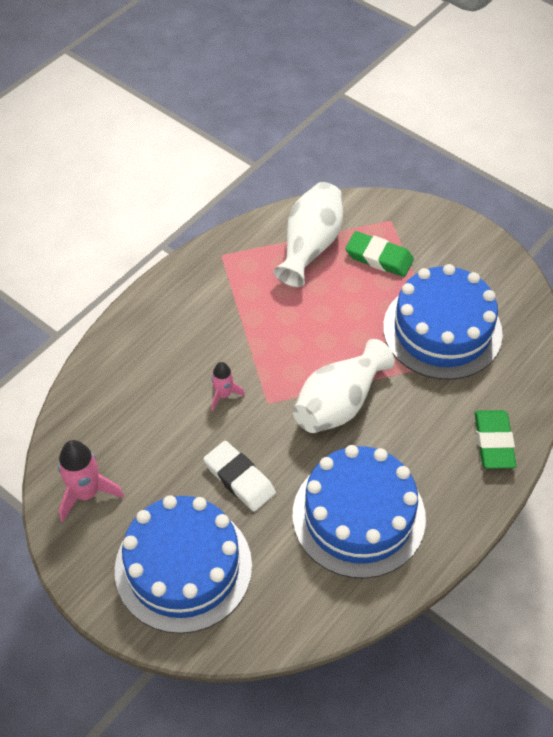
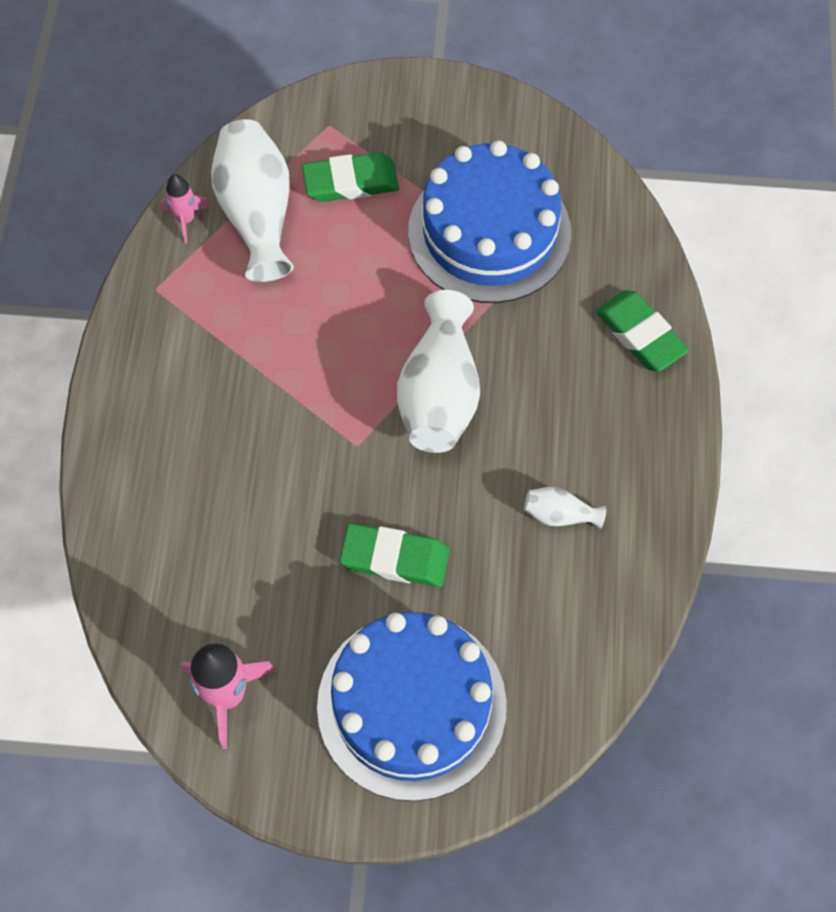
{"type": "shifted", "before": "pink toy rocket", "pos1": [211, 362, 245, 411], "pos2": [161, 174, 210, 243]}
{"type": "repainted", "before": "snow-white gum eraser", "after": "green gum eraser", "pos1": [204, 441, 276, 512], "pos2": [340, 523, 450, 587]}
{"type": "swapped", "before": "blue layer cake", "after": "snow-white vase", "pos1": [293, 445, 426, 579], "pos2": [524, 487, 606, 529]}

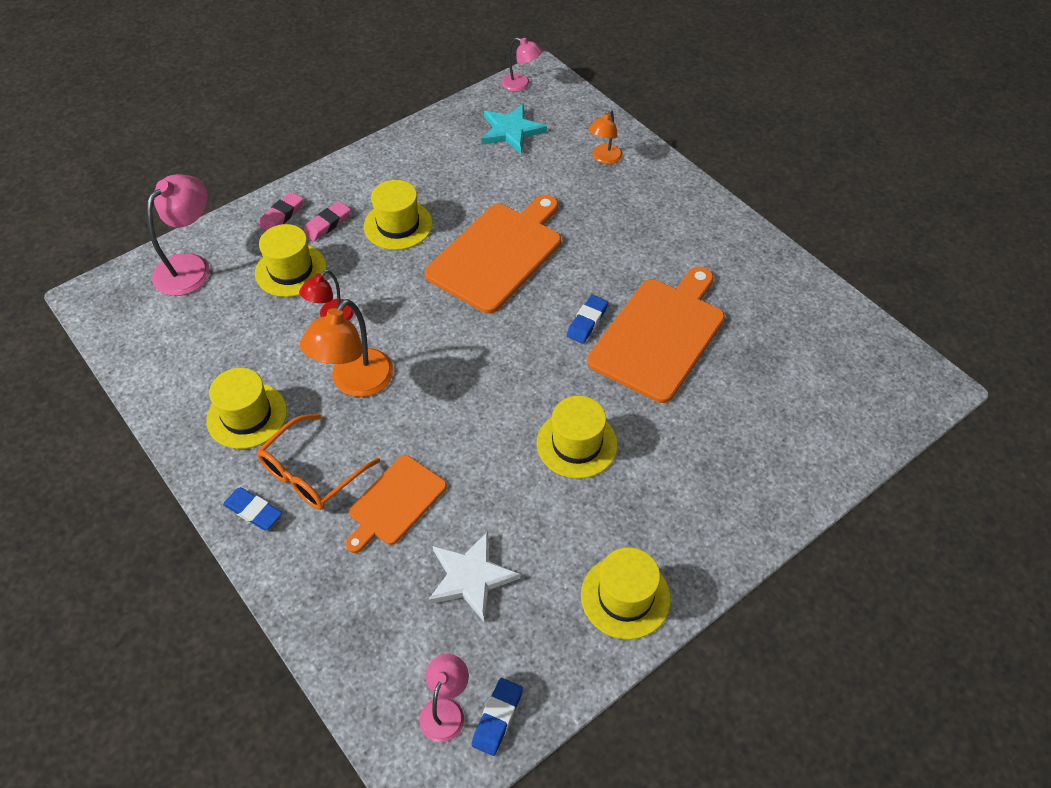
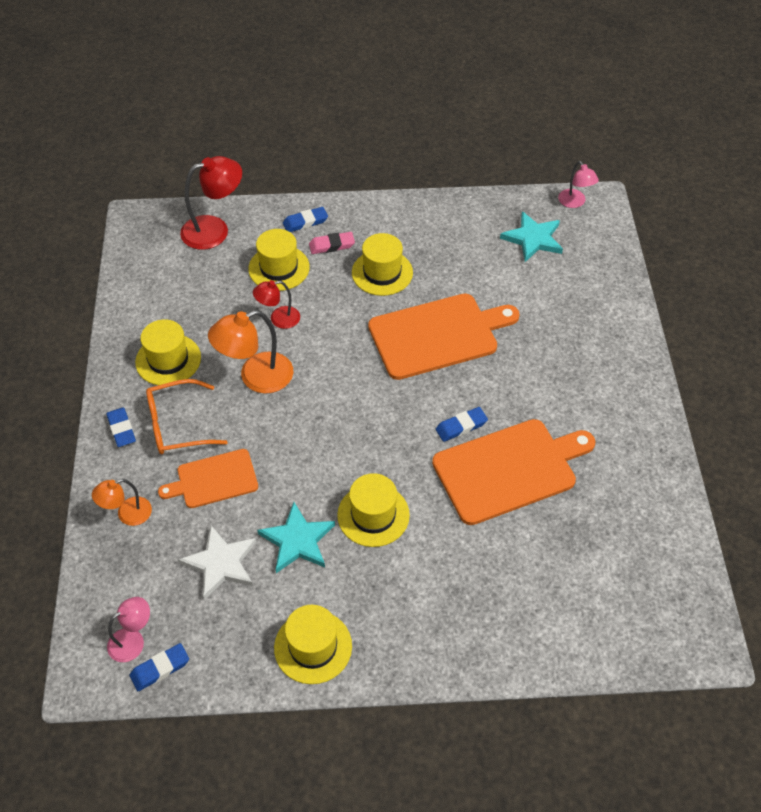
{"type": "shifted", "before": "orange reading lamp", "pos1": [589, 110, 623, 164], "pos2": [92, 479, 152, 526]}
{"type": "repainted", "before": "pink reading lamp", "after": "scarlet reading lamp", "pos1": [147, 174, 210, 296], "pos2": [180, 156, 242, 250]}
{"type": "new", "after": "turquoise star shape", "pos2": [257, 502, 335, 573]}
{"type": "repainted", "before": "pink gum eraser", "after": "blue gum eraser", "pos1": [259, 192, 303, 231], "pos2": [283, 207, 328, 232]}

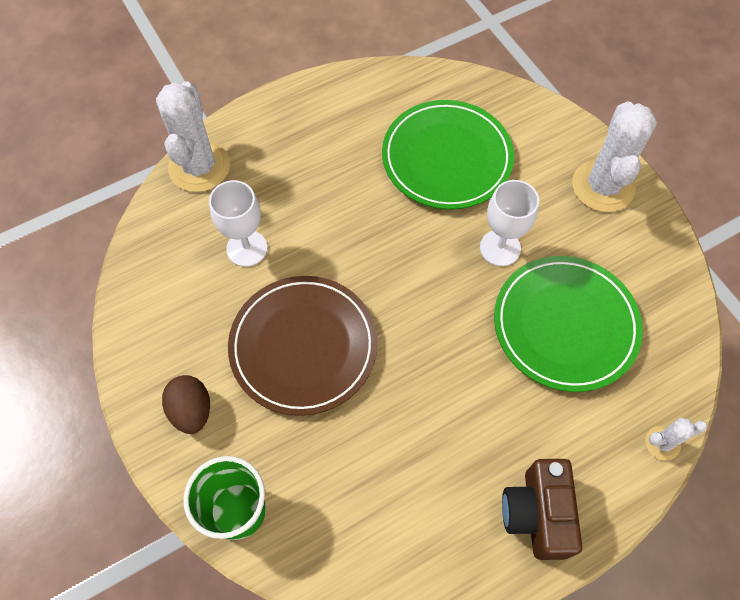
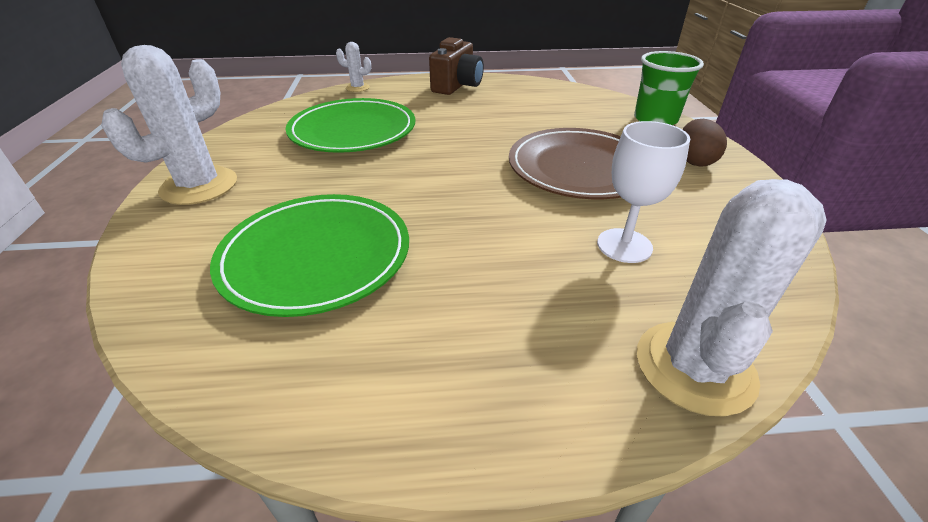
{"type": "gone", "before": "snow-white chalice", "pos1": [480, 180, 539, 266]}

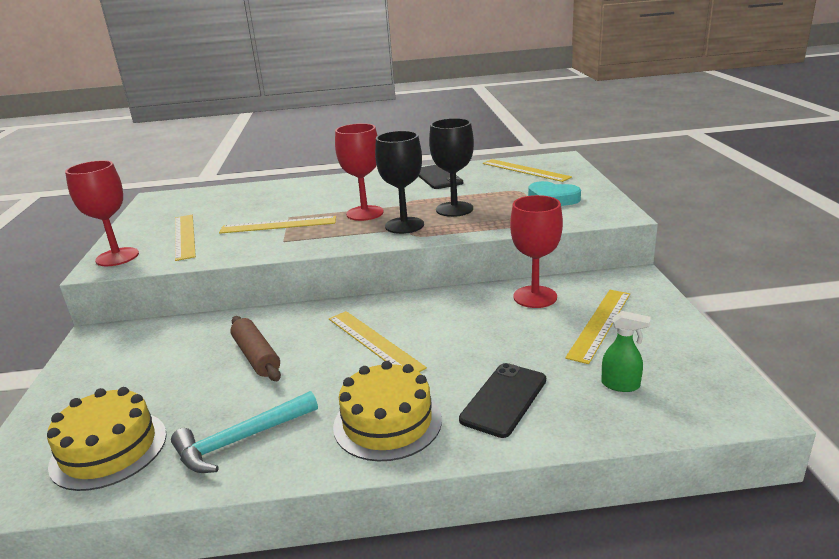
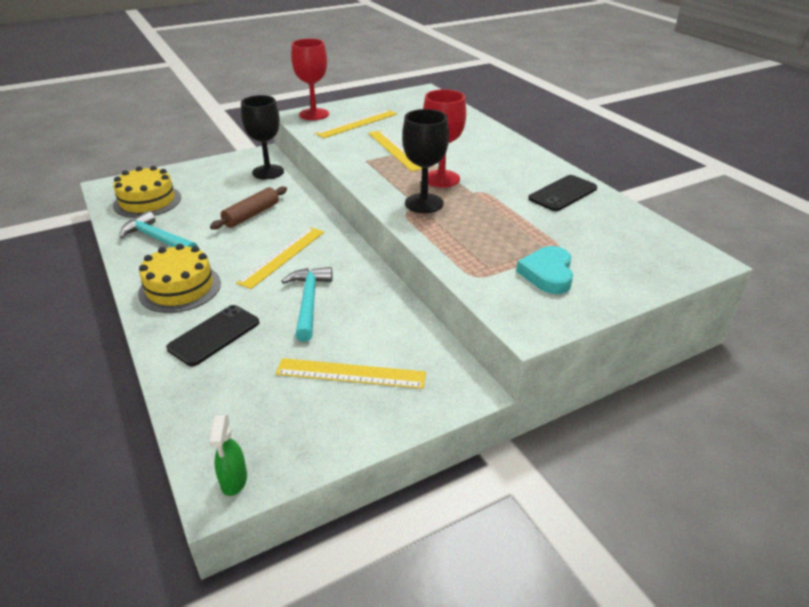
{"type": "rotated", "before": "ebony mobile phone", "pos1": [459, 363, 546, 438], "pos2": [166, 305, 259, 366], "turn": -60}
{"type": "shifted", "before": "green sprayer", "pos1": [601, 311, 651, 392], "pos2": [209, 415, 247, 496]}
{"type": "shifted", "before": "ebony chalice", "pos1": [429, 118, 474, 217], "pos2": [241, 95, 284, 179]}
{"type": "new", "after": "turquoise claw hammer", "pos2": [282, 267, 333, 341]}
{"type": "gone", "before": "yellow straightedge", "pos1": [483, 159, 572, 182]}
{"type": "gone", "before": "scarlet chalice", "pos1": [510, 195, 563, 308]}

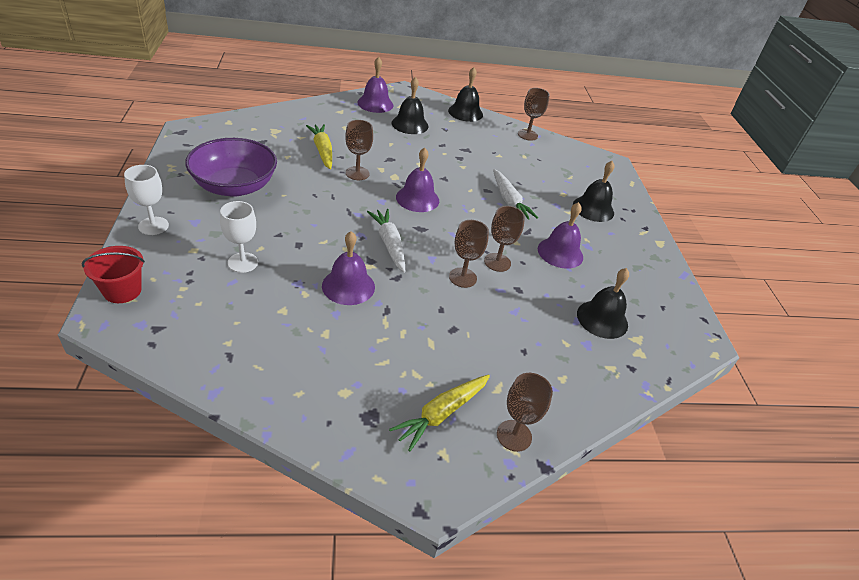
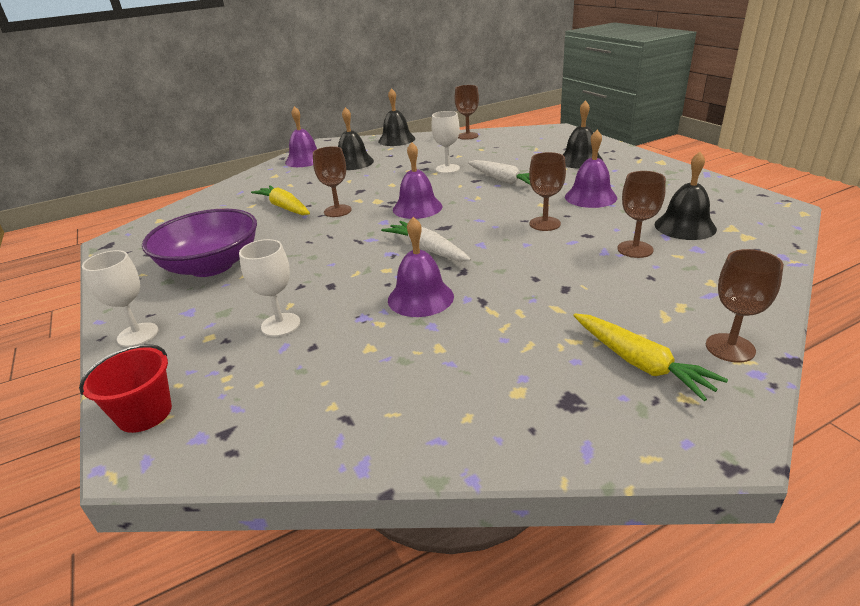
{"type": "new", "after": "snow-white chalice", "pos2": [431, 111, 460, 174]}
{"type": "rotated", "before": "yellow root vegetable", "pos1": [389, 374, 490, 451], "pos2": [573, 313, 728, 401], "turn": -60}
{"type": "shifted", "before": "brown chalice", "pos1": [449, 220, 489, 288], "pos2": [617, 171, 666, 258]}

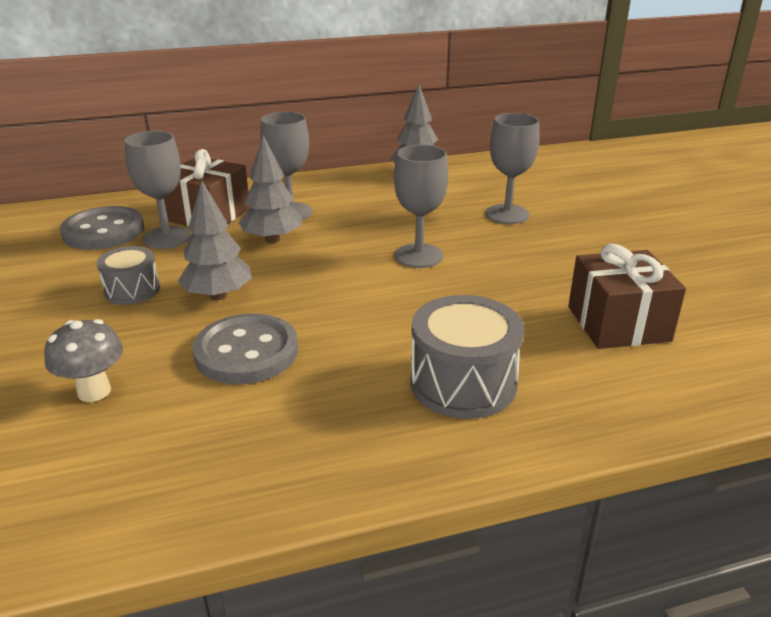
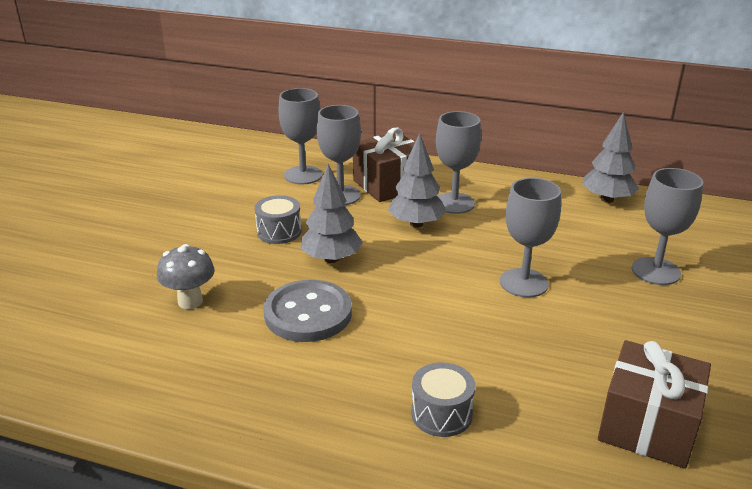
{"type": "swapped", "before": "grey shirt button", "after": "grey chalice", "pos1": [60, 206, 144, 250], "pos2": [278, 88, 322, 185]}
{"type": "scaled", "before": "grey toy drum", "pos1": [410, 295, 524, 419], "pos2": [411, 362, 475, 437], "scale": 0.61}

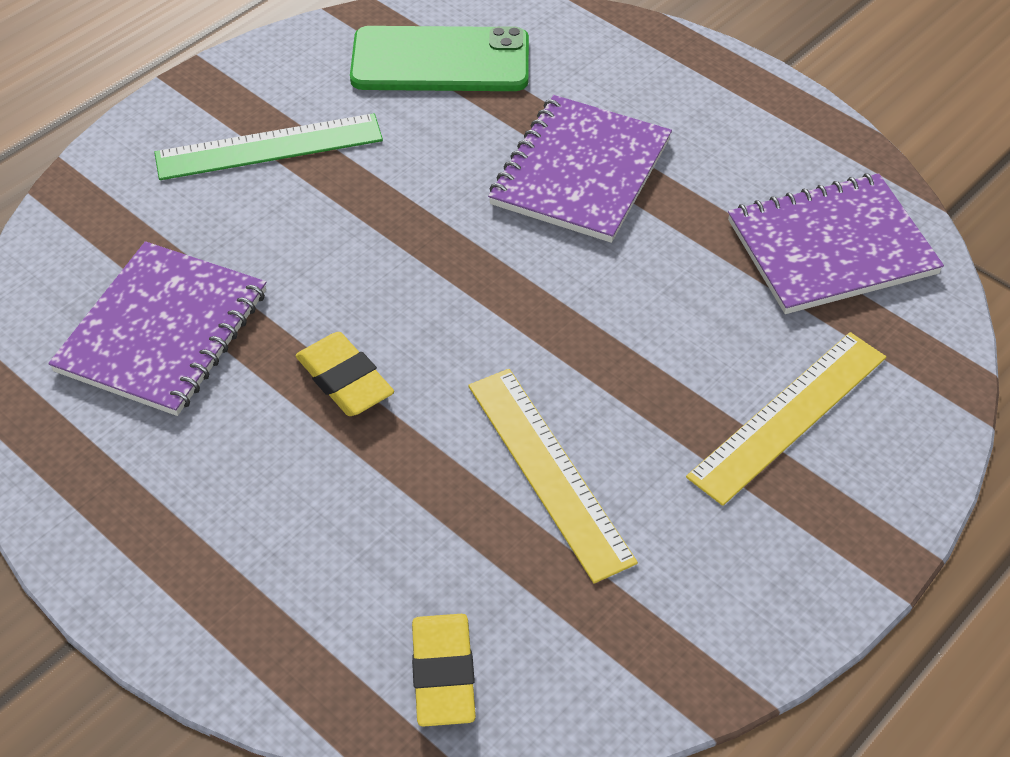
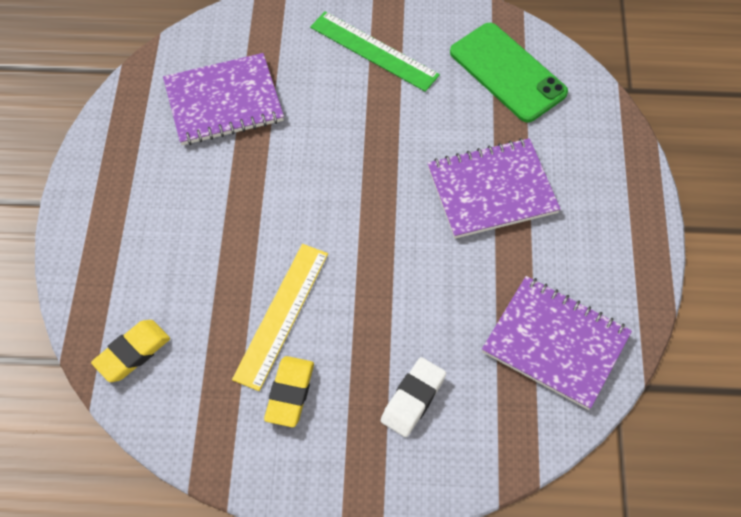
{"type": "shifted", "before": "yellow gum eraser", "pos1": [296, 332, 394, 416], "pos2": [264, 356, 314, 427]}
{"type": "swapped", "before": "yellow straightedge", "after": "snow-white gum eraser", "pos1": [686, 332, 886, 506], "pos2": [381, 357, 446, 437]}

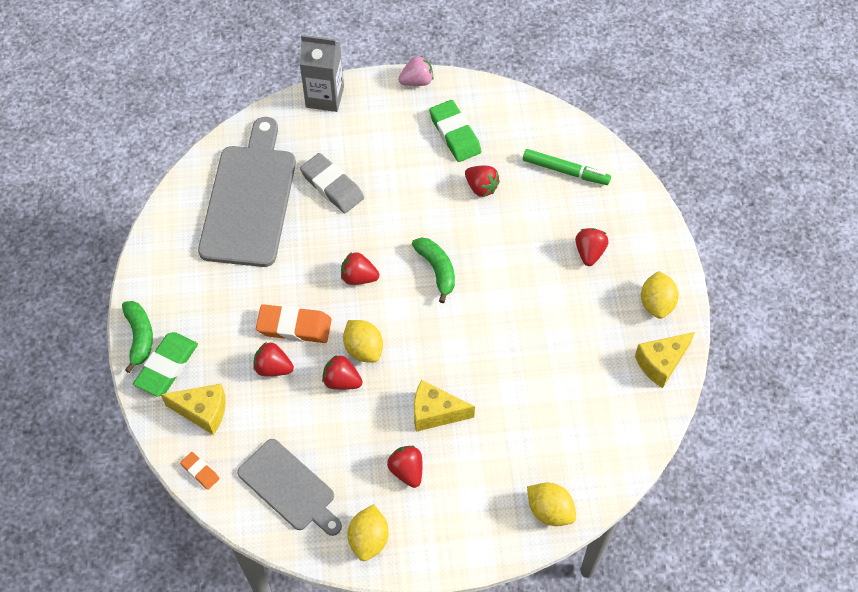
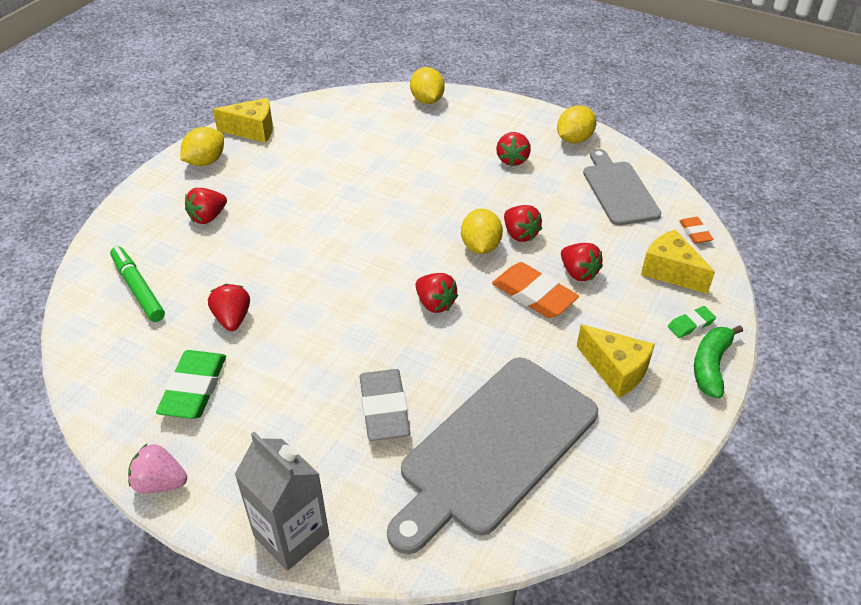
{"type": "shifted", "before": "yellow cheese", "pos1": [414, 380, 475, 432], "pos2": [577, 324, 655, 398]}
{"type": "scaled", "before": "green gum eraser", "pos1": [133, 332, 198, 396], "pos2": [668, 306, 716, 338], "scale": 0.53}
{"type": "gone", "before": "green banana fruit", "pos1": [412, 238, 455, 303]}

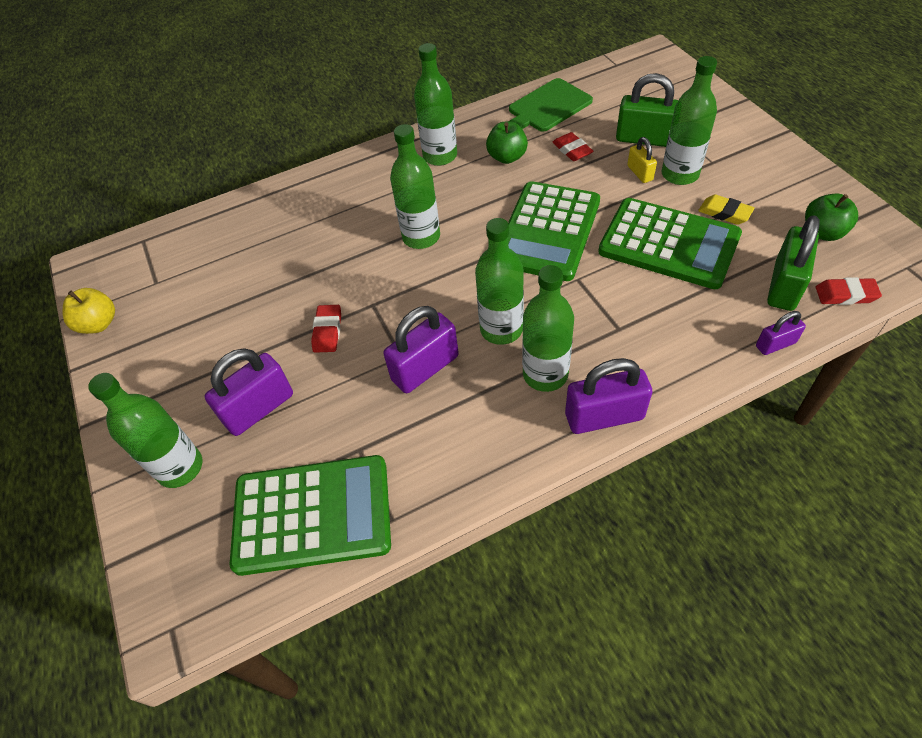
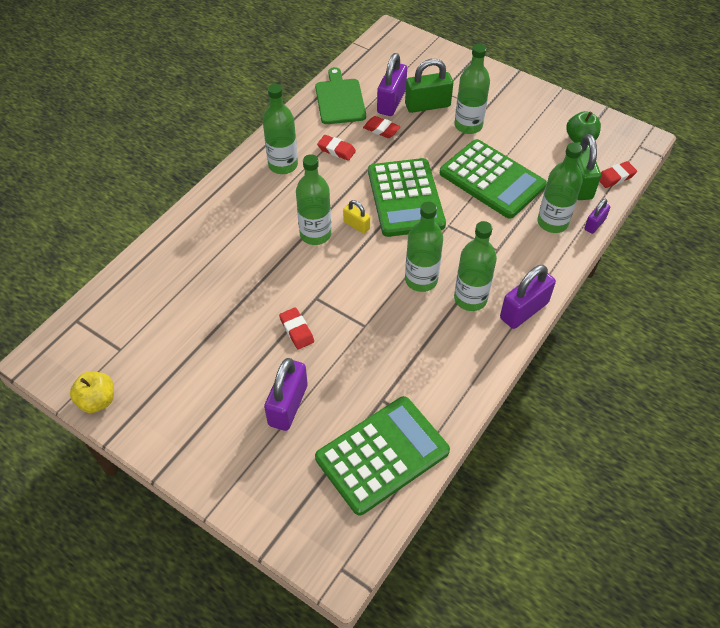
{"type": "rotated", "before": "green bread board", "pos1": [509, 78, 593, 132], "pos2": [315, 67, 366, 124], "turn": 150}
{"type": "swapped", "before": "green apple fruit", "after": "scarlet gum eraser", "pos1": [486, 121, 528, 164], "pos2": [317, 135, 356, 161]}
{"type": "shifted", "before": "yellow padlock", "pos1": [627, 137, 657, 183], "pos2": [343, 200, 370, 234]}
{"type": "shifted", "before": "purple padlock", "pos1": [383, 306, 459, 393], "pos2": [377, 53, 407, 116]}
{"type": "rotated", "before": "green pocket calculator", "pos1": [598, 198, 742, 289], "pos2": [440, 139, 547, 219], "turn": 45}
{"type": "shifted", "before": "green flask", "pos1": [88, 373, 202, 488], "pos2": [537, 142, 583, 233]}
{"type": "gone", "before": "yellow gum eraser", "pos1": [698, 194, 755, 225]}

